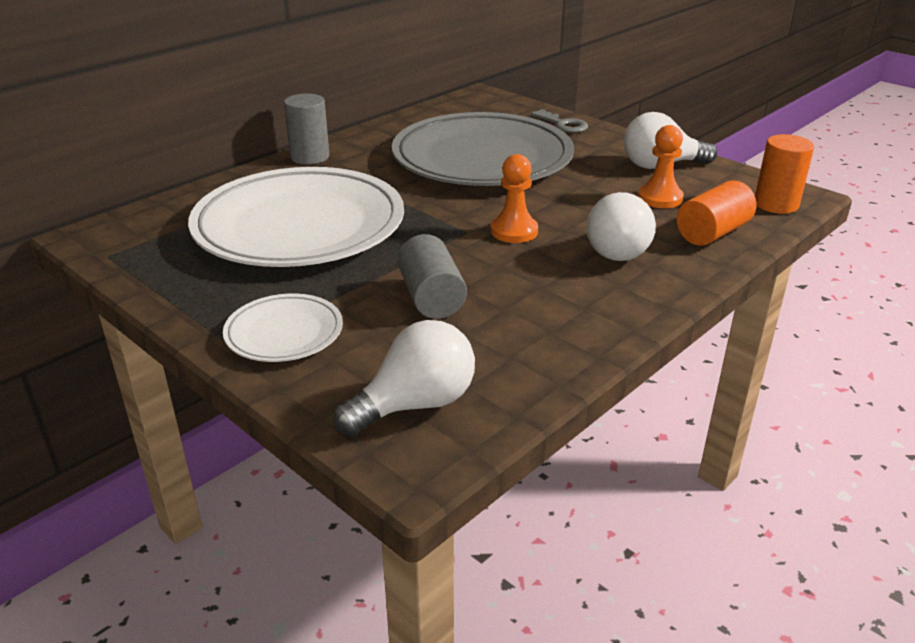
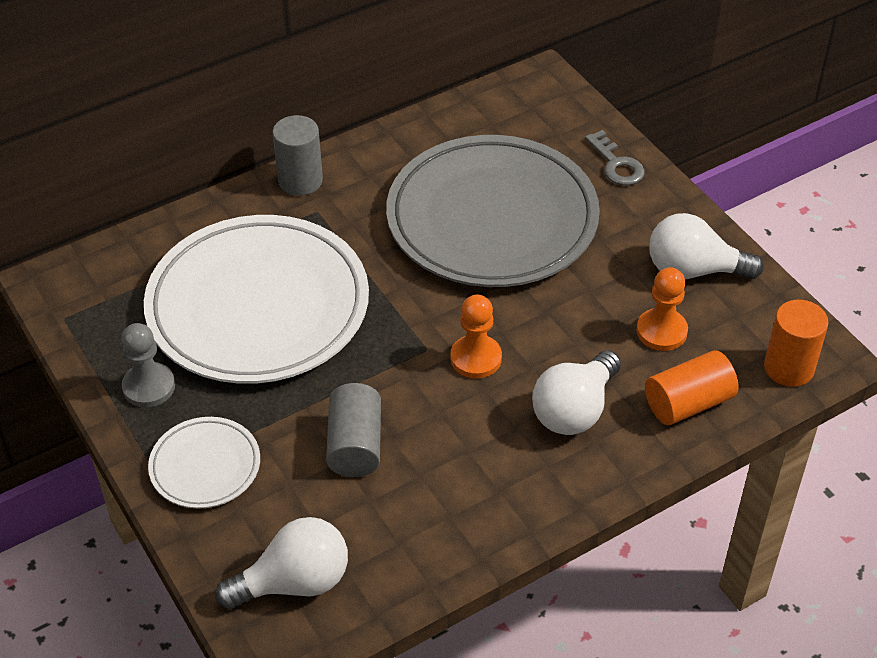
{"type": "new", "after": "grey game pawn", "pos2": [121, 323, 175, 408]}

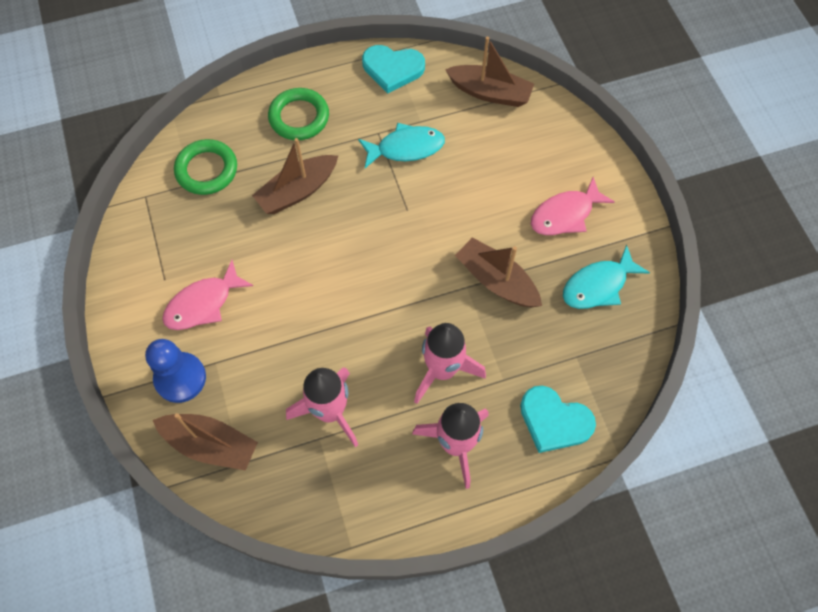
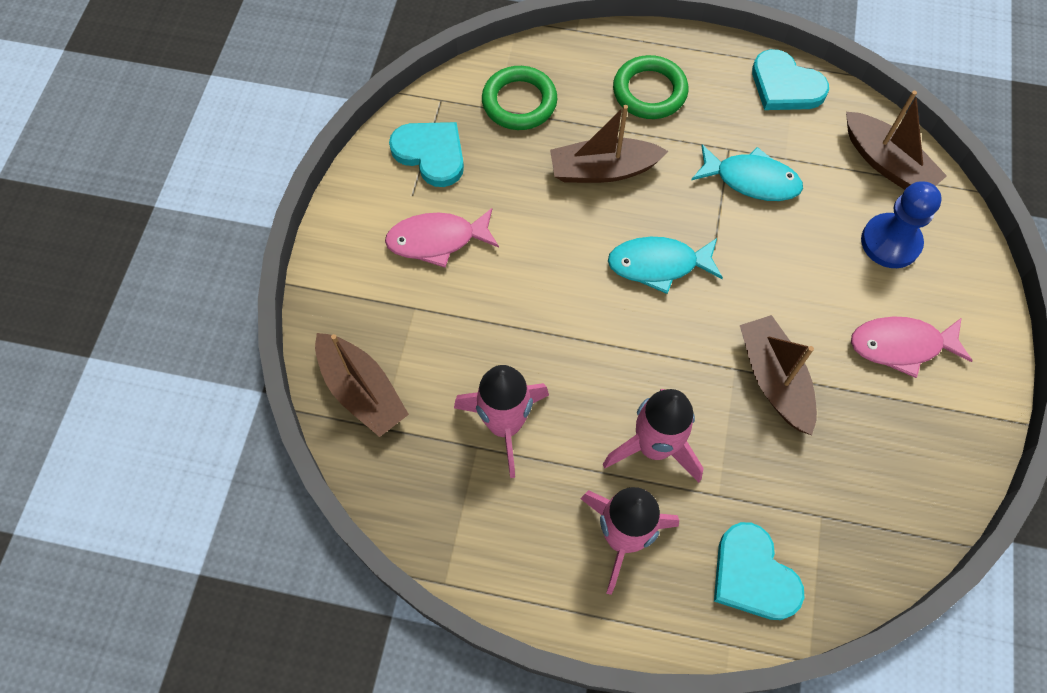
{"type": "new", "after": "turquoise love heart", "pos2": [389, 122, 464, 187]}
{"type": "shifted", "before": "turquoise fish figure", "pos1": [563, 245, 650, 309], "pos2": [608, 237, 723, 294]}
{"type": "shifted", "before": "blue game pawn", "pos1": [145, 339, 206, 403], "pos2": [861, 181, 942, 268]}

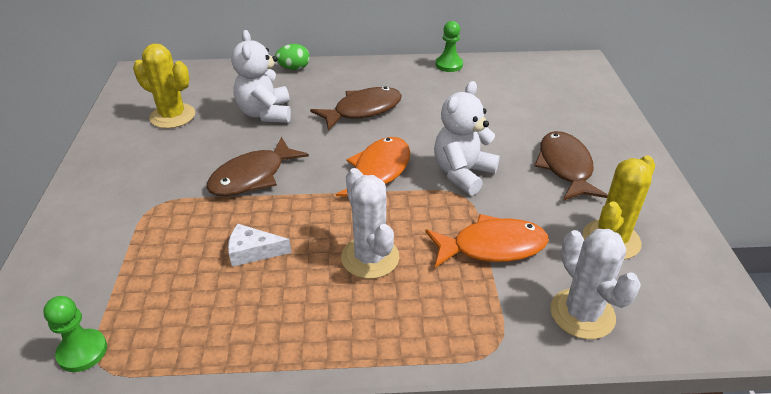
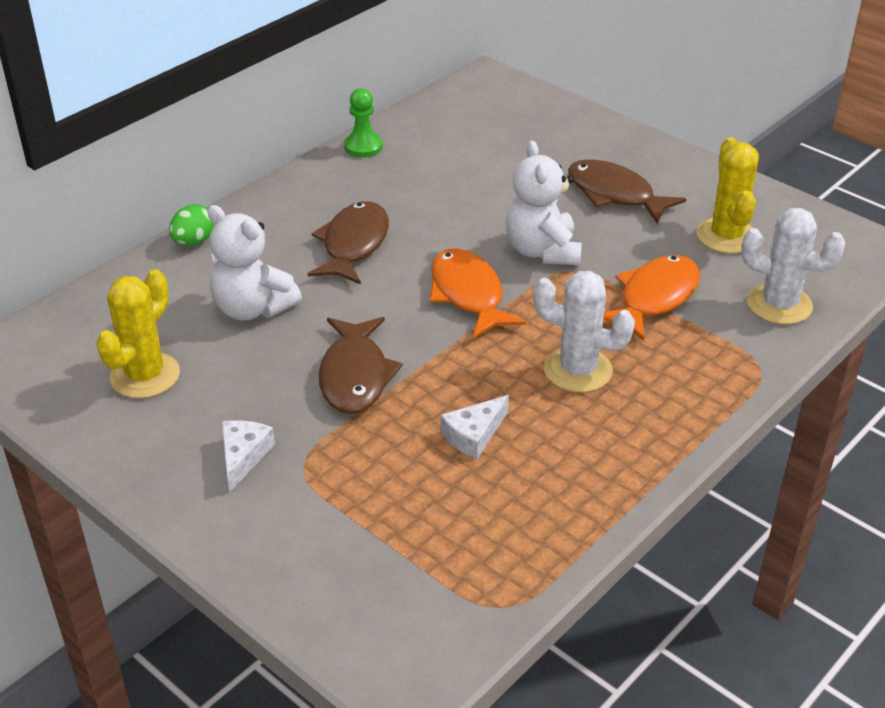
{"type": "rotated", "before": "yellow prickly plant", "pos1": [133, 44, 195, 128], "pos2": [96, 269, 180, 399], "turn": -45}
{"type": "new", "after": "snow-white cheese", "pos2": [222, 420, 275, 492]}
{"type": "gone", "before": "green game pawn", "pos1": [43, 296, 107, 372]}

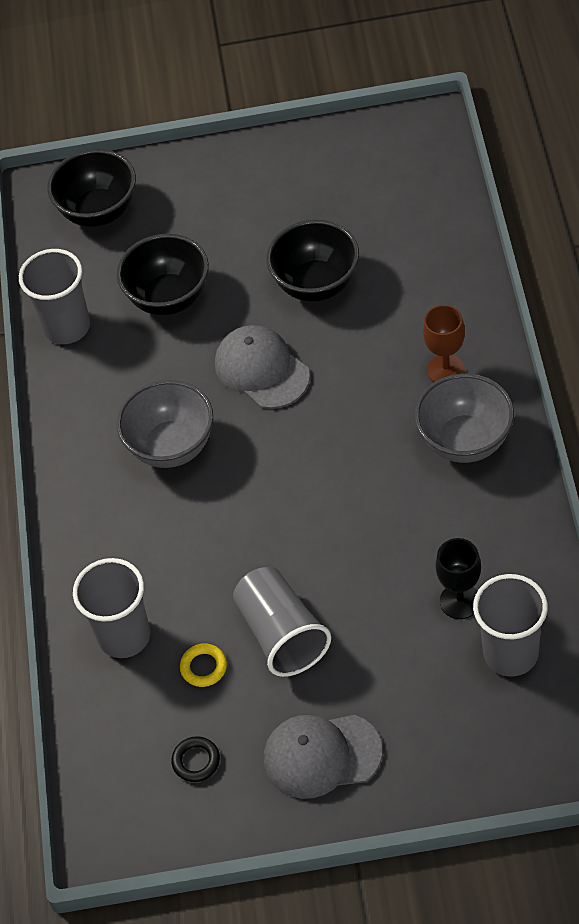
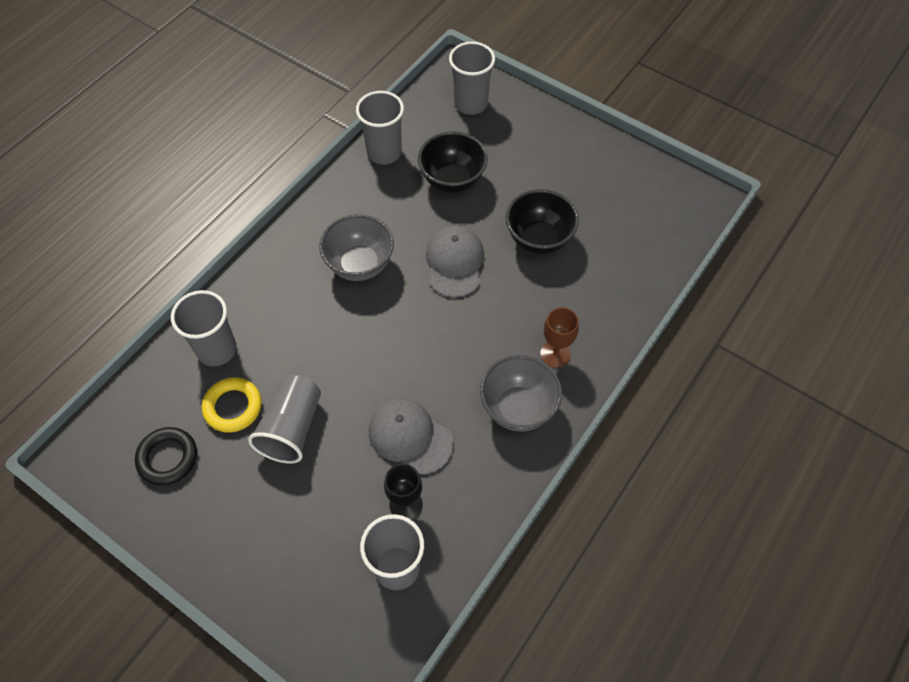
{"type": "scaled", "before": "ebony torus", "pos1": [171, 736, 220, 782], "pos2": [135, 427, 197, 485], "scale": 1.63}
{"type": "scaled", "before": "yellow torus", "pos1": [180, 644, 227, 687], "pos2": [202, 377, 262, 433], "scale": 1.63}
{"type": "shifted", "before": "grey cap", "pos1": [264, 715, 382, 799], "pos2": [369, 399, 453, 474]}
{"type": "swapped", "before": "ebony serving bowl", "after": "grey tumbler", "pos1": [47, 149, 136, 227], "pos2": [449, 42, 495, 115]}

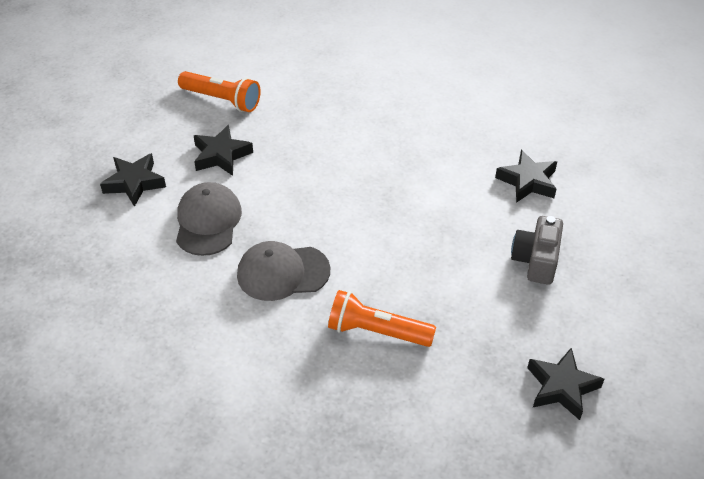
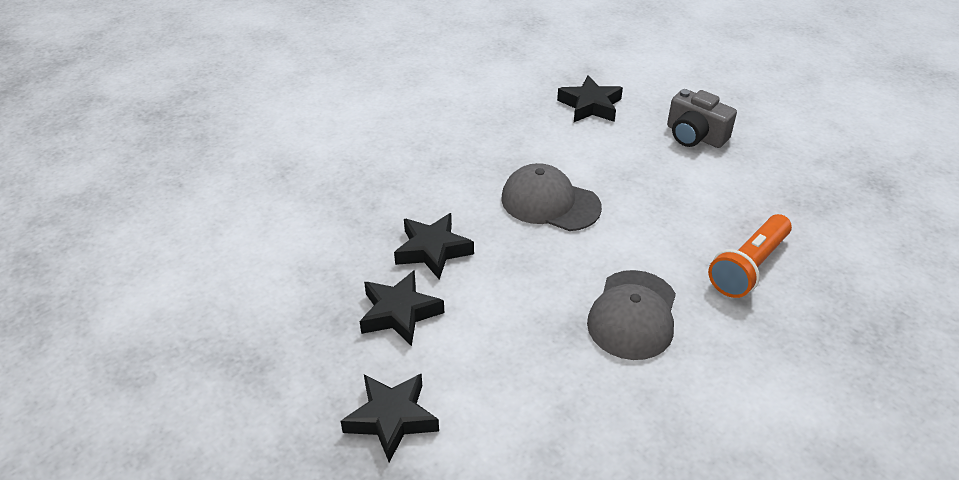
{"type": "shifted", "before": "ebony star shape", "pos1": [527, 348, 604, 420], "pos2": [394, 213, 474, 280]}
{"type": "shifted", "before": "grey cap", "pos1": [176, 182, 242, 256], "pos2": [501, 163, 602, 231]}
{"type": "gone", "before": "orange torch", "pos1": [178, 71, 261, 112]}

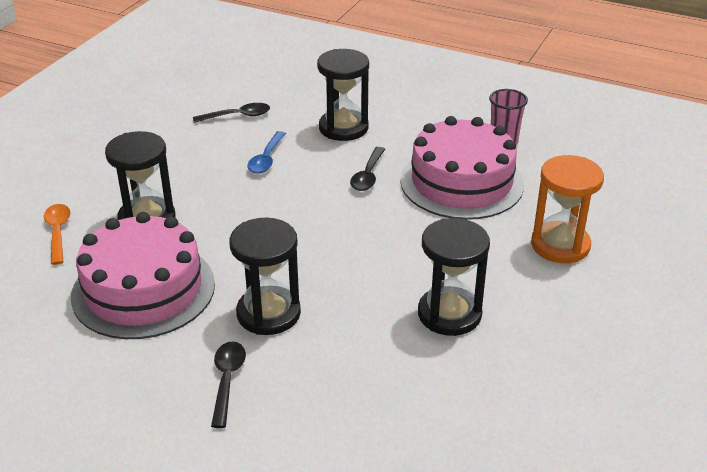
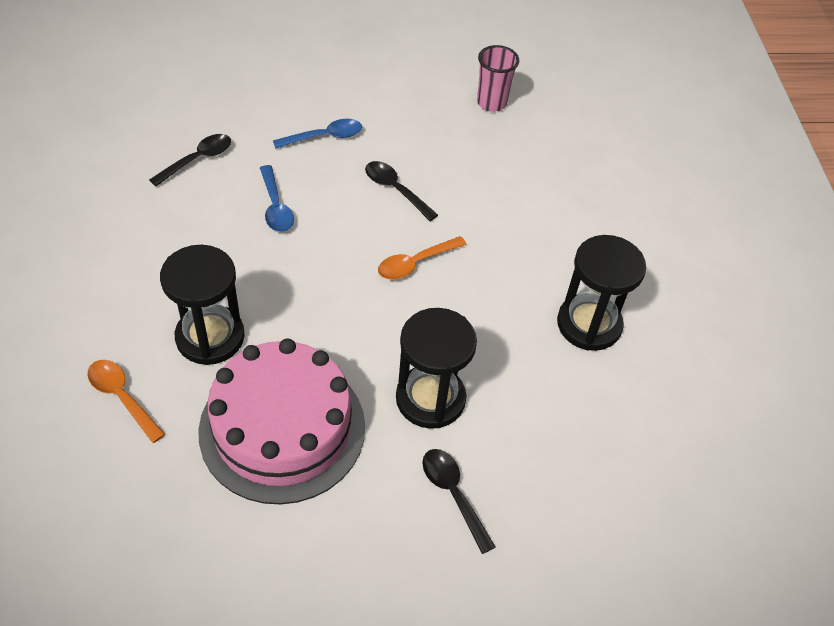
{"type": "swapped", "before": "ebony sand timer", "after": "blue teaspoon", "pos1": [317, 49, 369, 141], "pos2": [273, 119, 362, 149]}
{"type": "rotated", "before": "ebony teaspoon", "pos1": [350, 147, 385, 191], "pos2": [365, 161, 438, 221], "turn": 150}
{"type": "new", "after": "orange teaspoon", "pos2": [378, 236, 467, 280]}
{"type": "gone", "before": "pink layer cake", "pos1": [400, 116, 524, 220]}
{"type": "gone", "before": "orange sand timer", "pos1": [531, 155, 604, 263]}

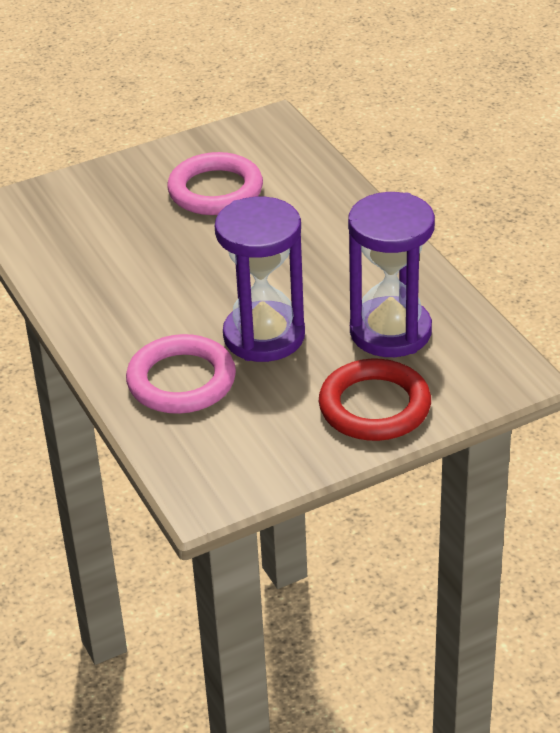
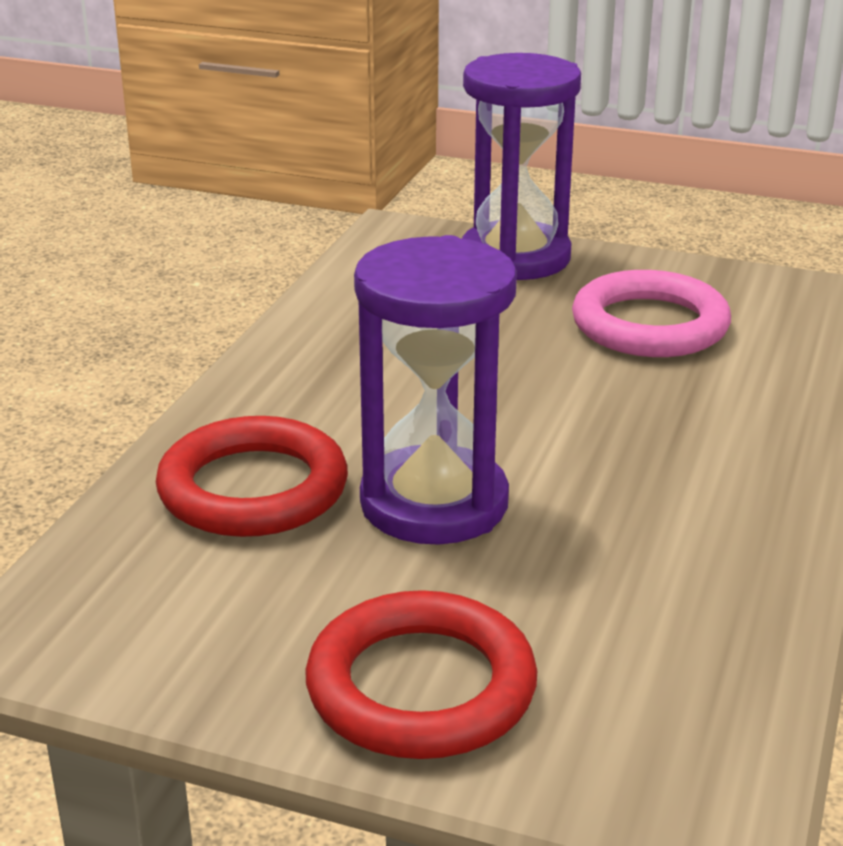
{"type": "repainted", "before": "pink torus", "after": "scarlet torus", "pos1": [126, 334, 236, 414], "pos2": [156, 416, 348, 537]}
{"type": "shifted", "before": "purple sand timer", "pos1": [348, 192, 435, 357], "pos2": [462, 53, 581, 280]}

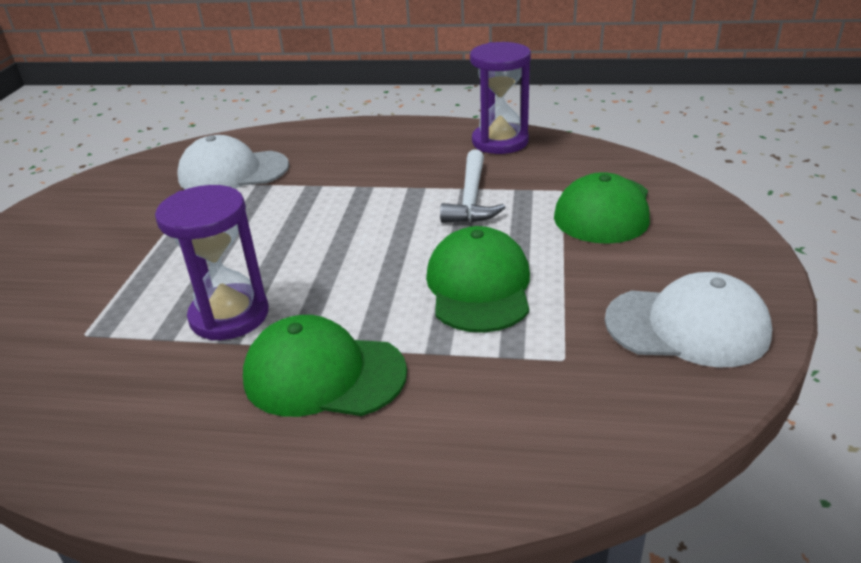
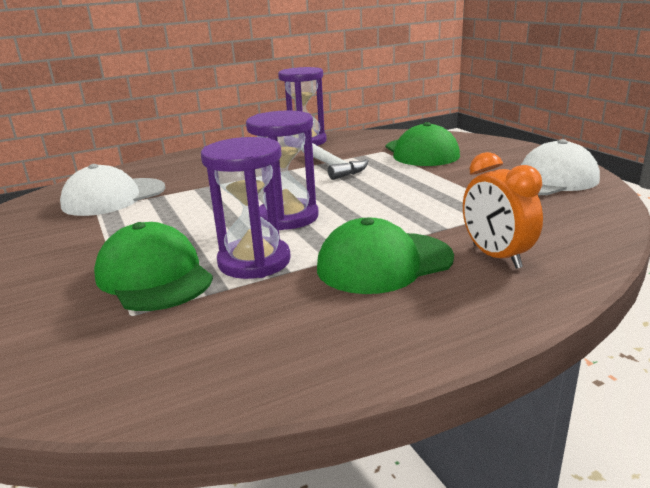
{"type": "shifted", "before": "green cap", "pos1": [426, 226, 530, 333], "pos2": [94, 222, 213, 311]}
{"type": "new", "after": "purple sand timer", "pos2": [246, 111, 319, 230]}
{"type": "new", "after": "orange alarm clock", "pos2": [463, 152, 543, 269]}

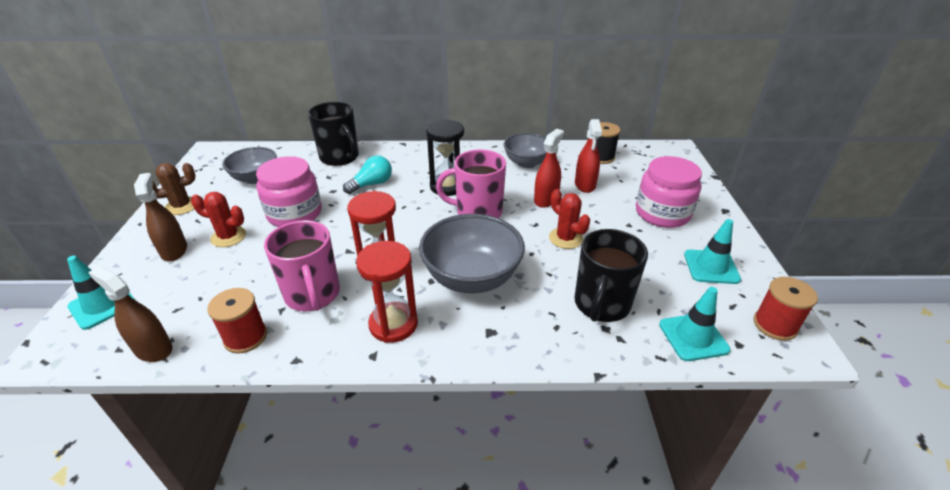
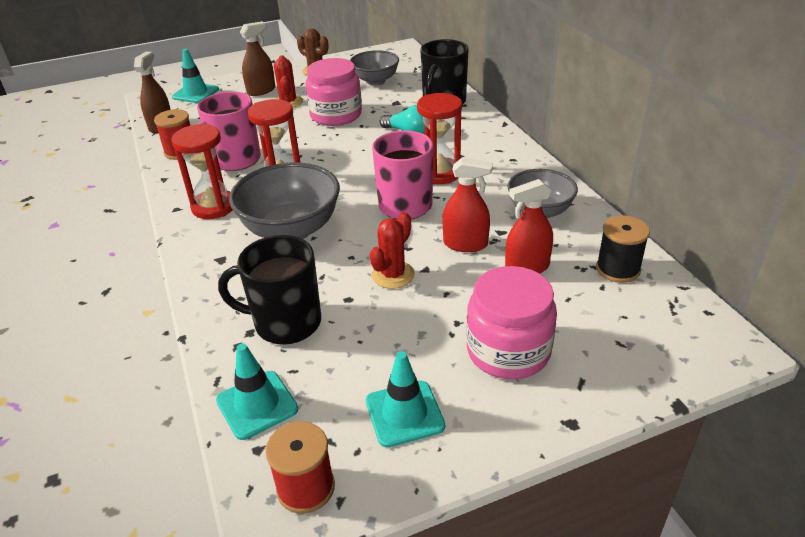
{"type": "repainted", "before": "ebony sand timer", "after": "scarlet sand timer", "pos1": [426, 120, 464, 196], "pos2": [417, 93, 462, 184]}

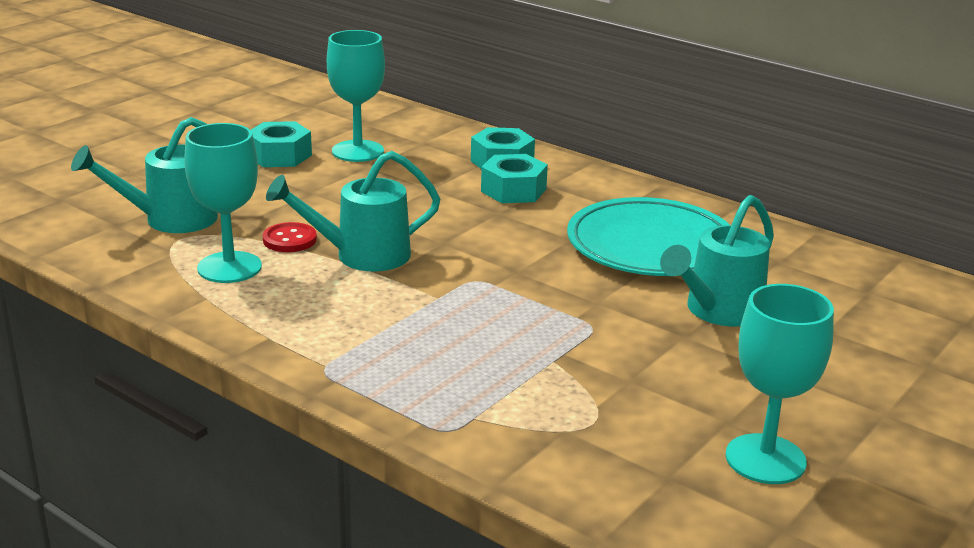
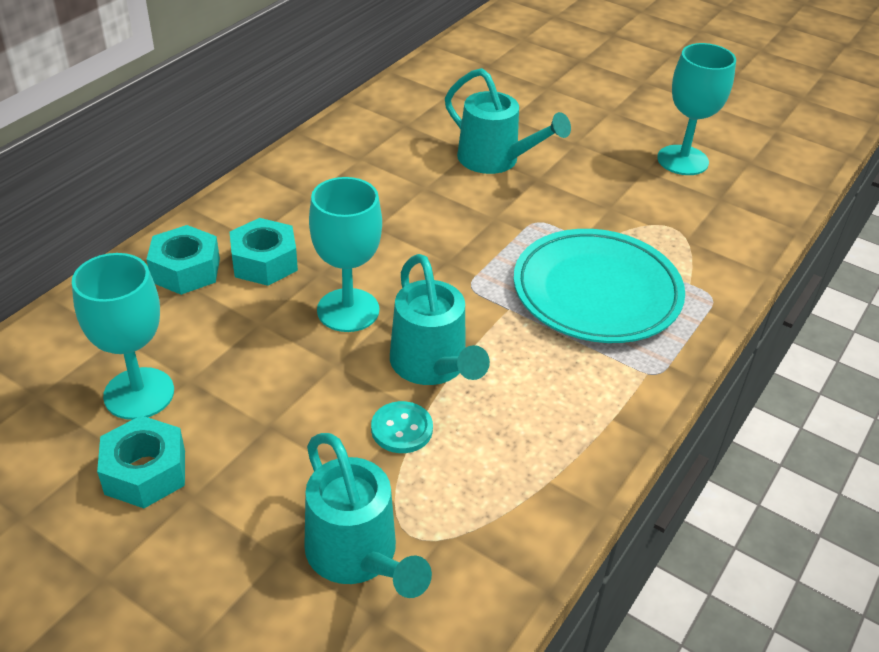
{"type": "shifted", "before": "turquoise chalice", "pos1": [184, 123, 262, 283], "pos2": [309, 177, 382, 332]}
{"type": "repainted", "before": "scarlet shirt button", "after": "turquoise shirt button", "pos1": [263, 222, 317, 252], "pos2": [371, 401, 433, 453]}
{"type": "shifted", "before": "turquoise dinner plate", "pos1": [567, 197, 730, 276], "pos2": [513, 229, 685, 343]}

